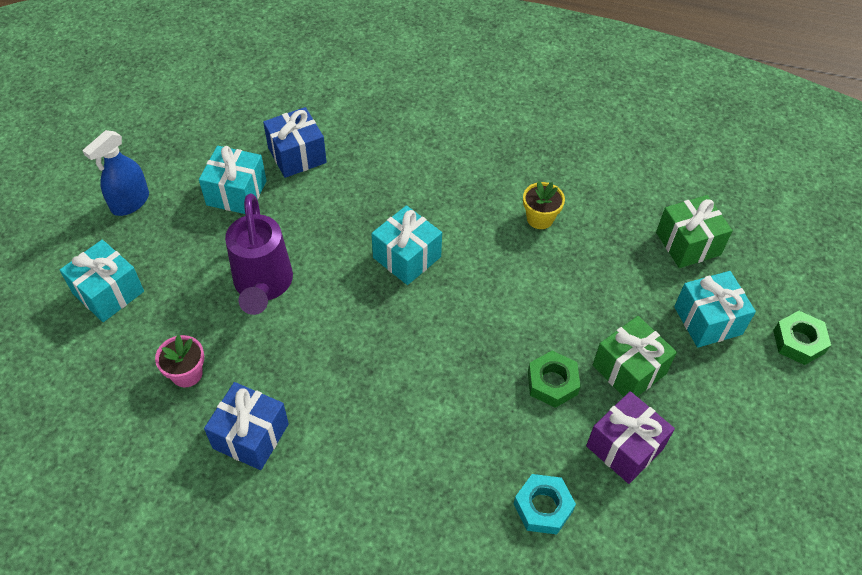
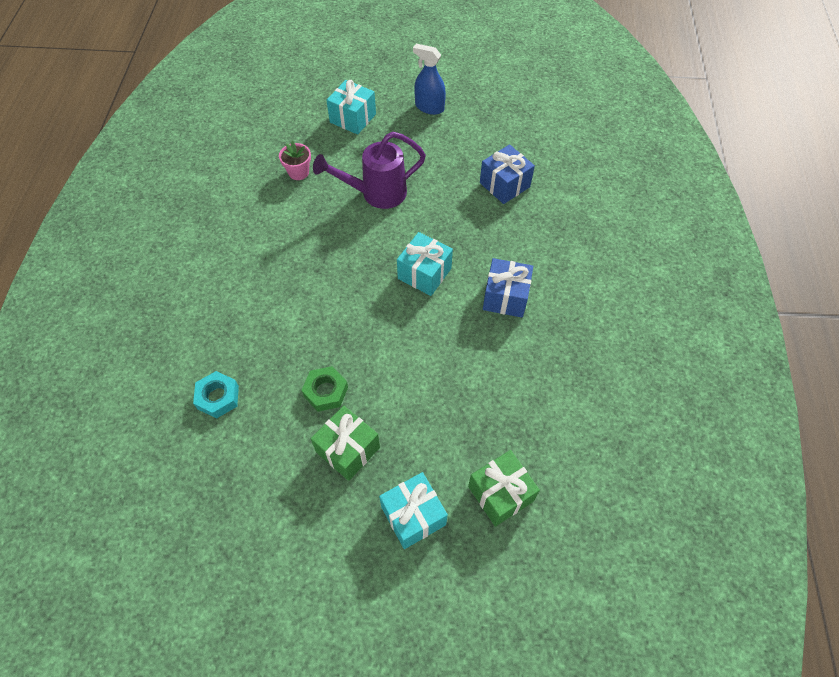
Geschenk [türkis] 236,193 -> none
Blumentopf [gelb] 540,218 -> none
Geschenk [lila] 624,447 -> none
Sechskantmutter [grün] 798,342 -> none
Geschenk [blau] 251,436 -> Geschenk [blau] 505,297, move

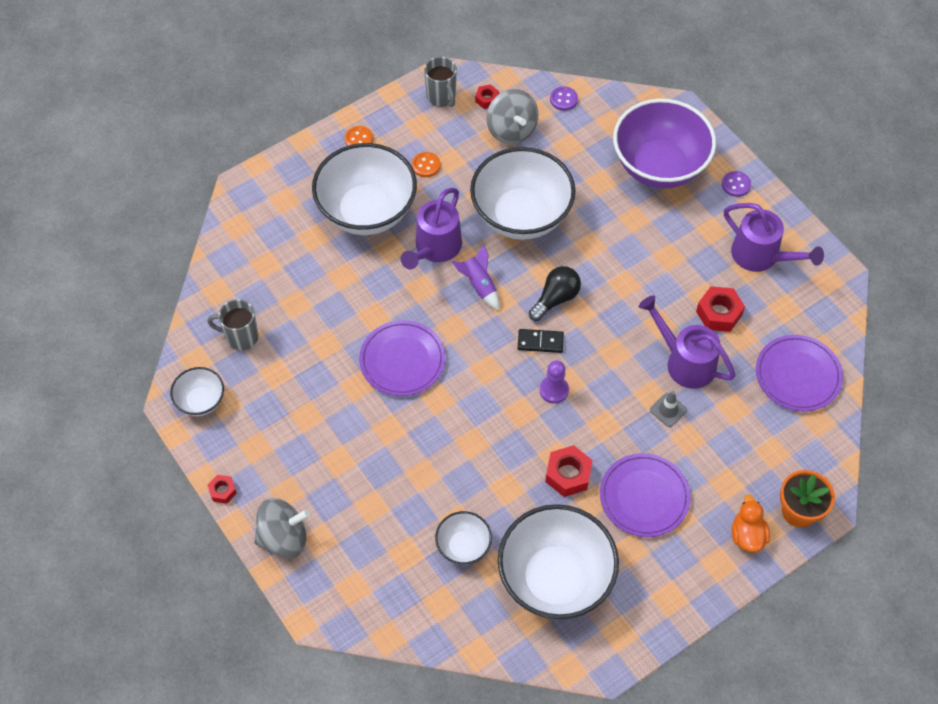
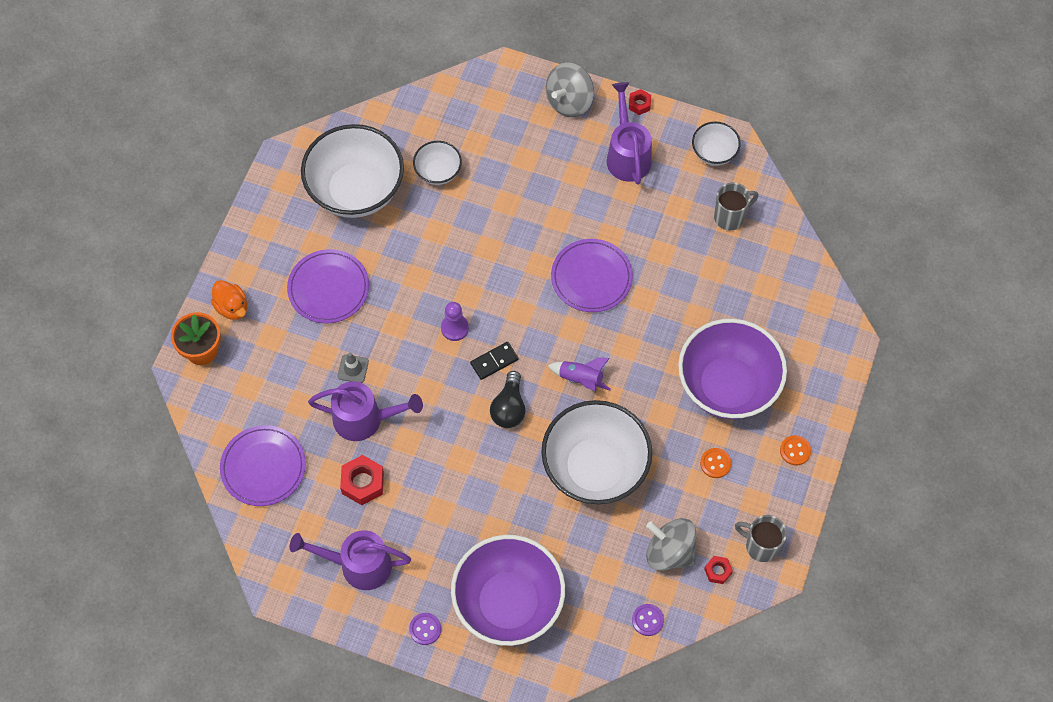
Sechskantmutter [rot] 568,474 -> none
Gießkanne [lila] 435,249 -> Gießkanne [lila] 627,154, move
Schüssel [weiß] 367,211 -> Schüssel [lila] 727,386

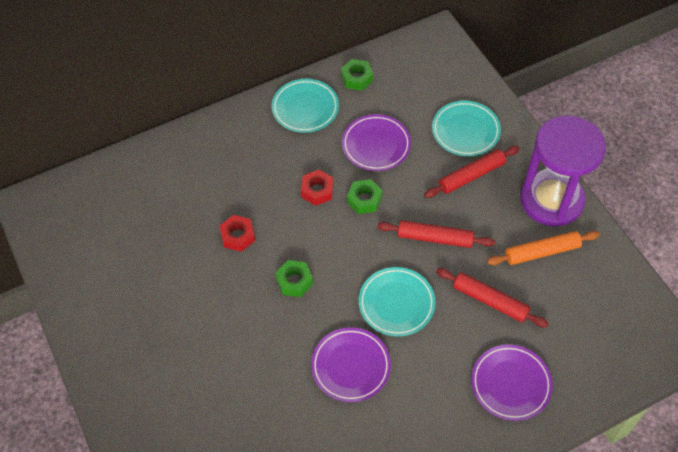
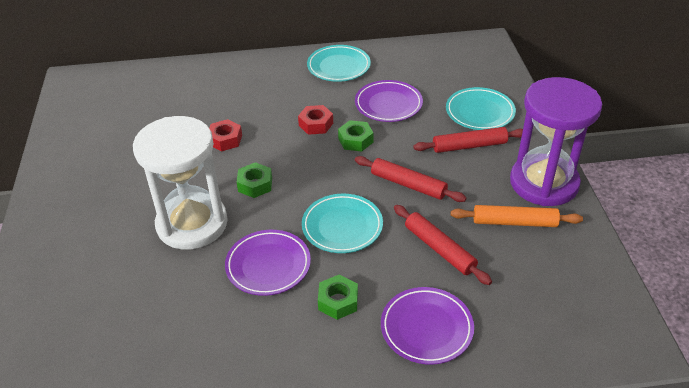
none -> Sanduhr [weiß] 192,224
Sechskantmutter [grün] 357,78 -> Sechskantmutter [grün] 338,301, move

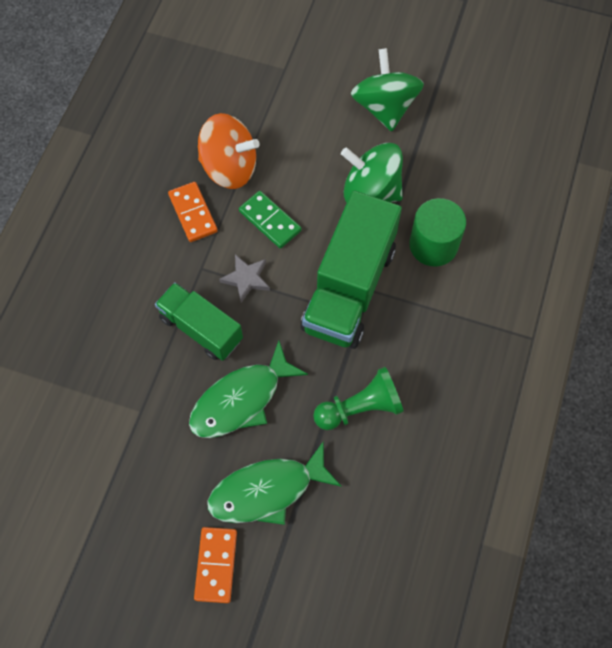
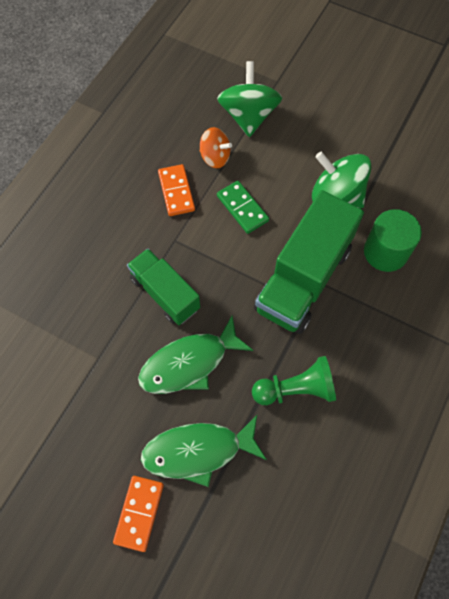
Stern [grau] 246,279 -> none
Kreisel [grün] 384,107 -> Kreisel [grün] 248,116, move
Kreisel [orange] 229,168 -> Kreisel [orange] 215,157, x0.61

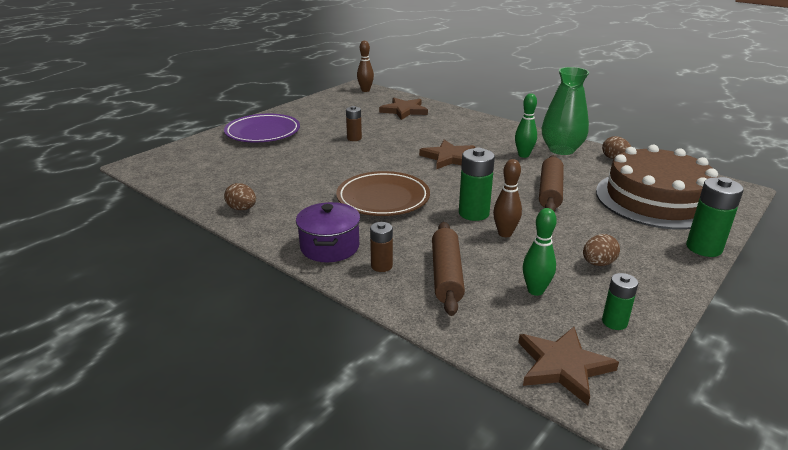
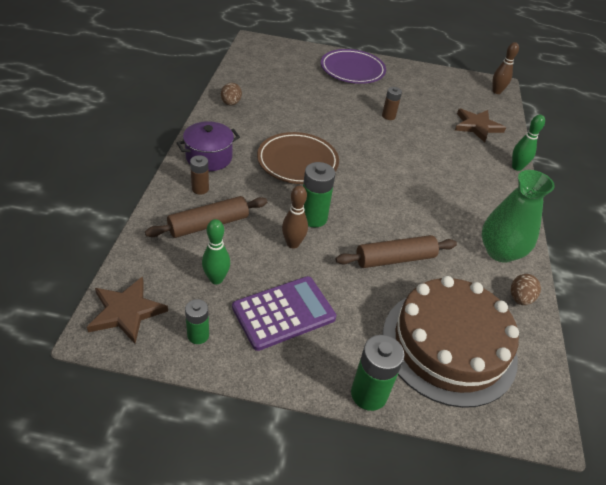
Stern [braun] 449,157 -> none
Bowlingkegel [grün] 523,155 -> Bowlingkegel [grün] 517,167, move
Ei [braun] 598,263 -> Taschenrechner [lila] 284,313

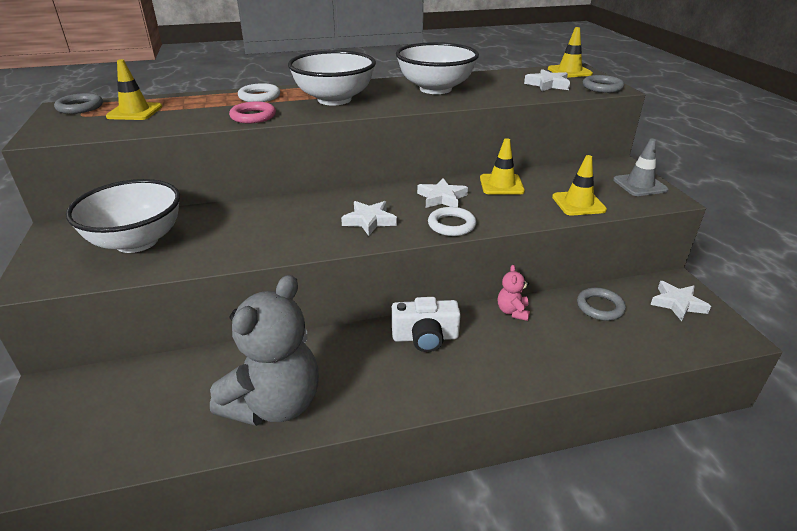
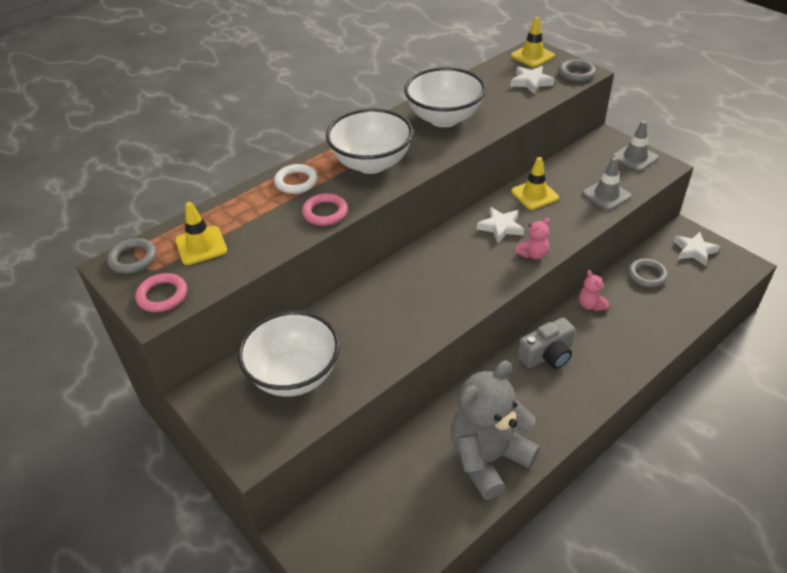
Stern [weiß] 369,221 -> none
none -> Ring [rosa] 162,295
Ring [weiß] 451,225 -> Teddybär [rosa] 533,254
Kamera [weiß] 425,337 -> Kamera [grau] 547,355
Leitkegel [gelb] 578,203 -> Leitkegel [grau] 606,195
Teddybär [grau] 275,403 -> Teddybär [grau] 488,458, 135 degrees counterclockwise

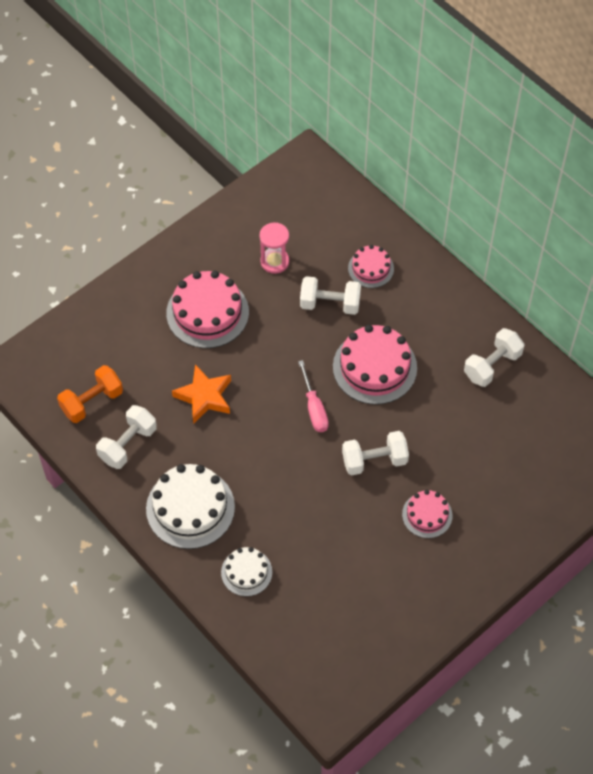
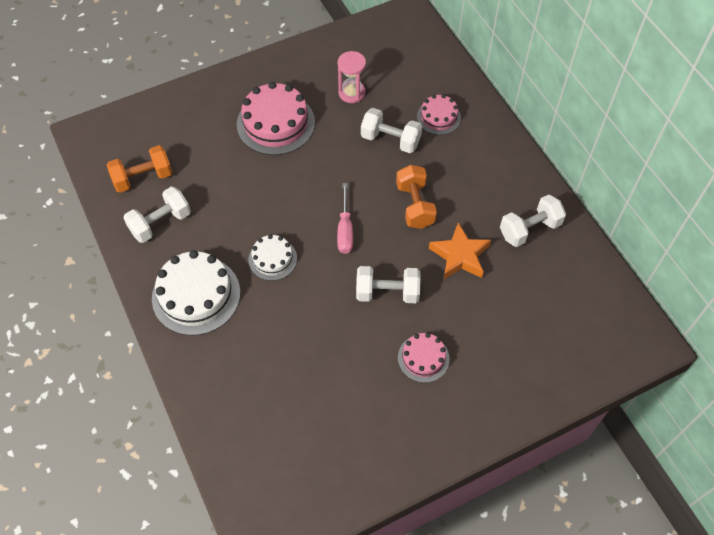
Stern [orange] 204,397 -> Stern [orange] 460,256, move
Kuchen [weiß] 246,572 -> Kuchen [weiß] 272,259, move
Kuchen [rosa] 374,367 -> Hantel [orange] 415,205

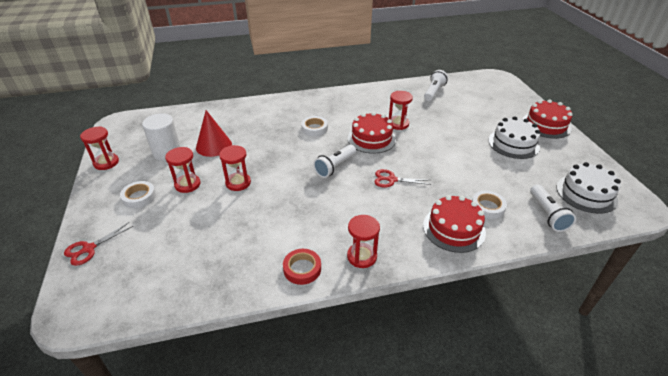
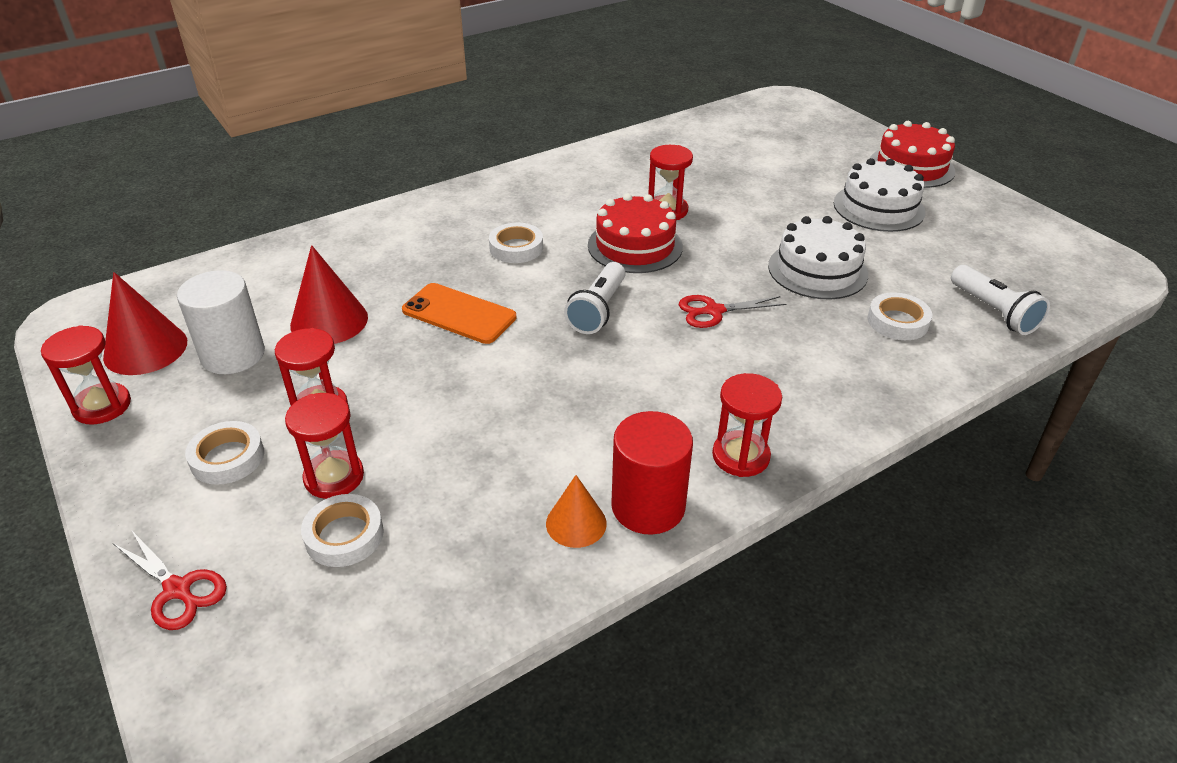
Kuchen [rot] 454,229 -> none
Taschenlampe [weiß] 433,92 -> none
none -> Kegel [rot] 145,349
none -> Klebeband [weiß] 344,535
none -> Handy [orange] 459,314
none -> Kegel [orange] 576,523
Sanduhr [rot] 238,183 -> Sanduhr [rot] 334,477, move
Kuchen [weiß] 586,193 -> Kuchen [weiß] 817,270, move
Klebeband [rot] 302,269 -> Vollzylinder [rot] 648,506
Schere [rot] 89,249 -> Schere [rot] 178,590, 75 degrees counterclockwise

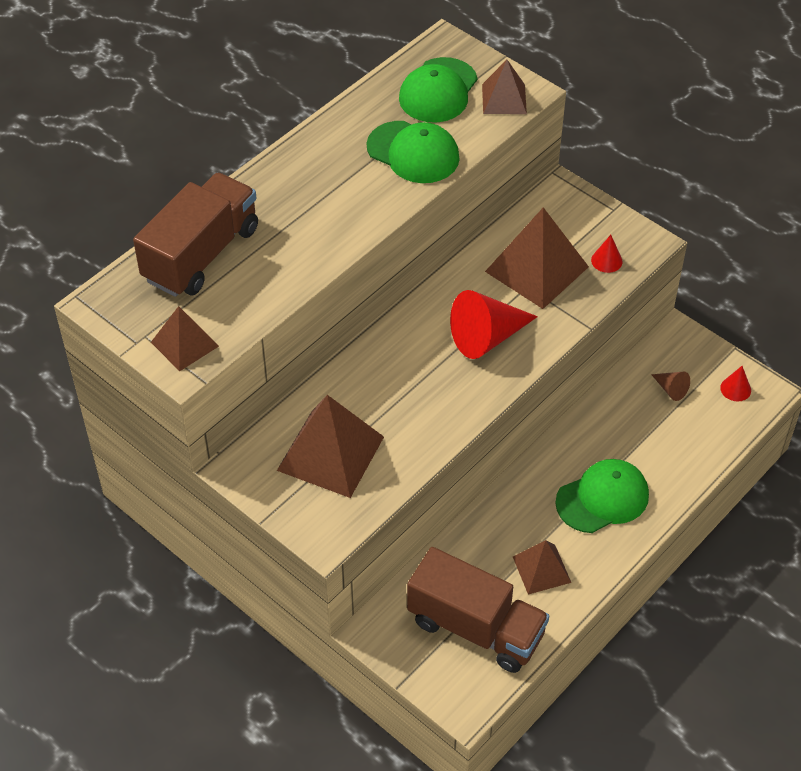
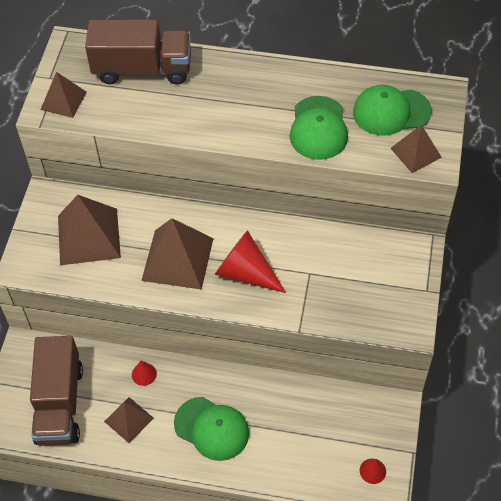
Kegel [braun] 671,389 -> none
Pyramide [braun] 536,269 -> Pyramide [braun] 177,259, move
Kegel [rot] 606,260 -> Kegel [rot] 144,374, move

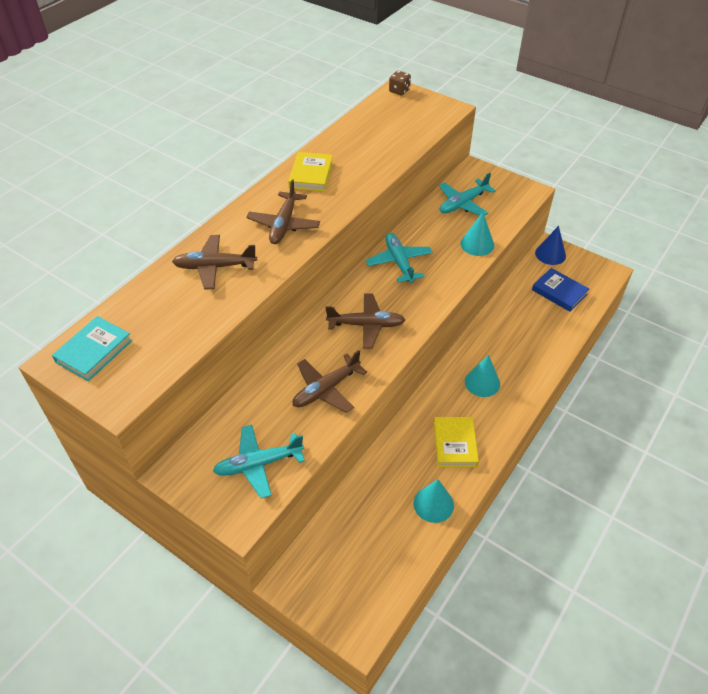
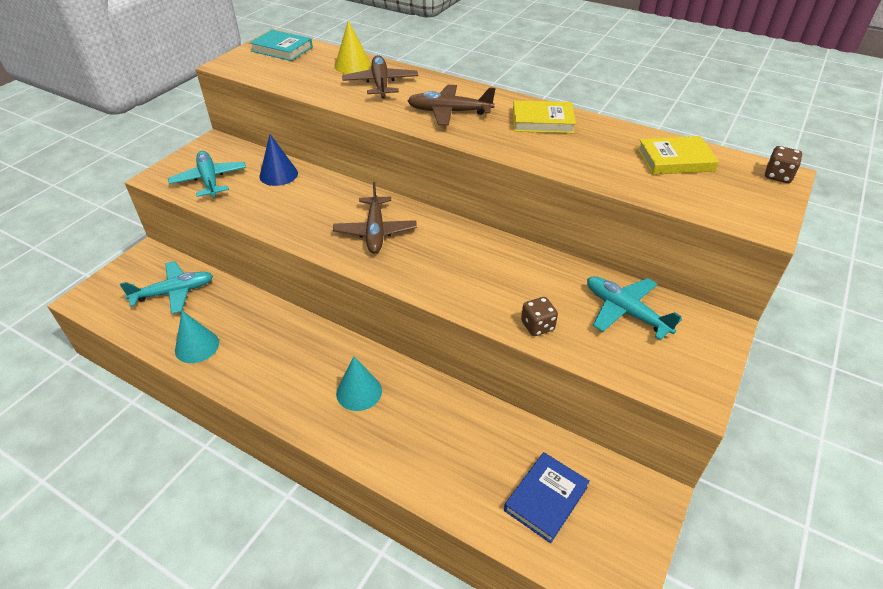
Flugzeug [braun] 326,389 -> none
none -> Kegel [gelb] 353,65
Flugzeug [türkis] 399,262 -> Flugzeug [türkis] 174,292, move
Buch [gelb] 455,444 -> Buch [gelb] 675,160, move
Kegel [blau] 550,254 -> Kegel [blau] 278,174, move
Kegel [türkis] 477,244 -> Spielwürfel [braun] 537,326

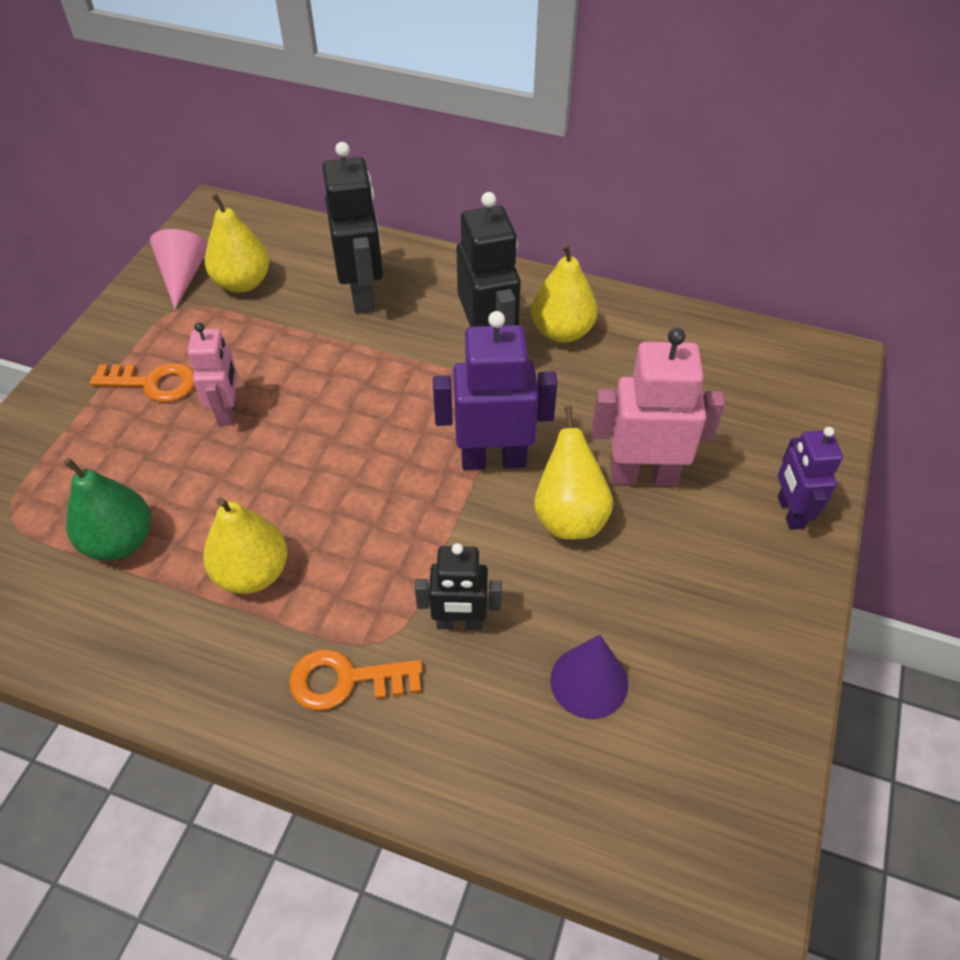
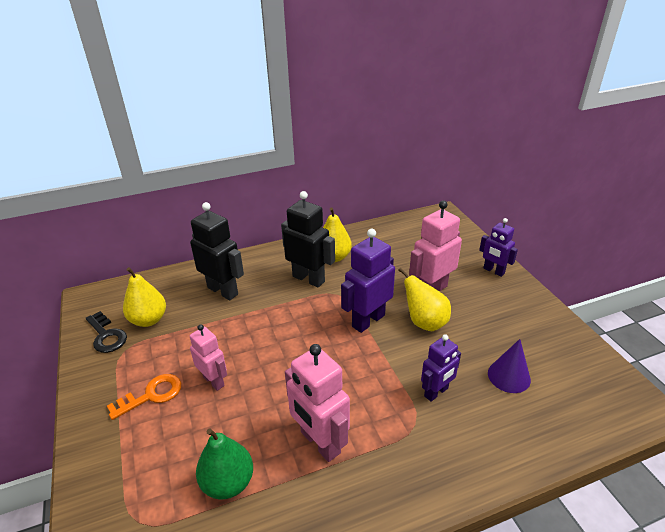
Schlüssel [orange] 346,680 -> none
Kegel [rosa] 183,276 -> Schlüssel [schwarz] 106,336
Birne [gelb] 252,573 -> Roboter [rosa] 320,442
Roboter [schwarz] 460,623 -> Roboter [lila] 436,392

